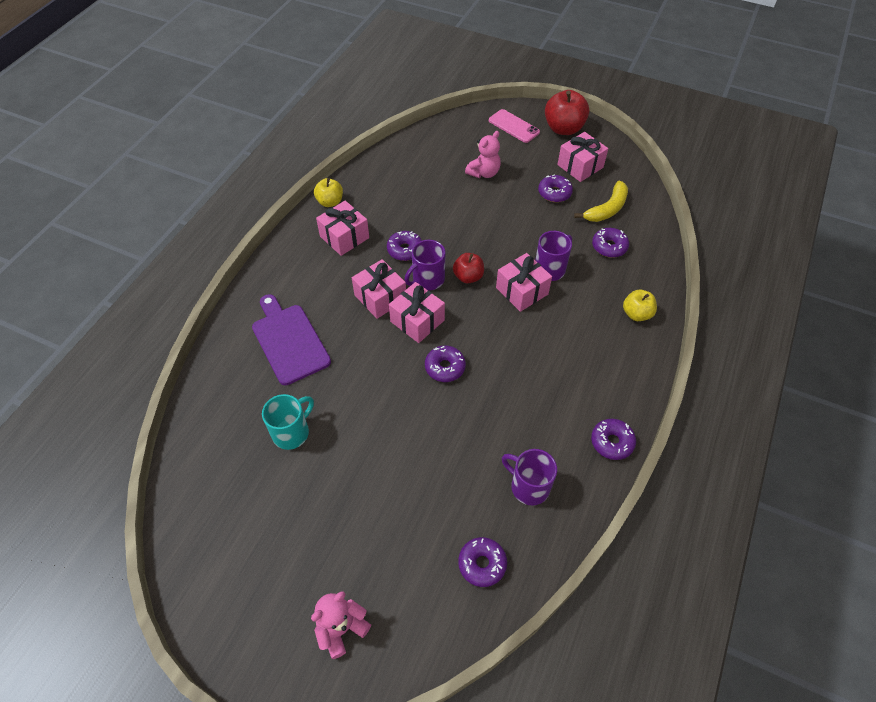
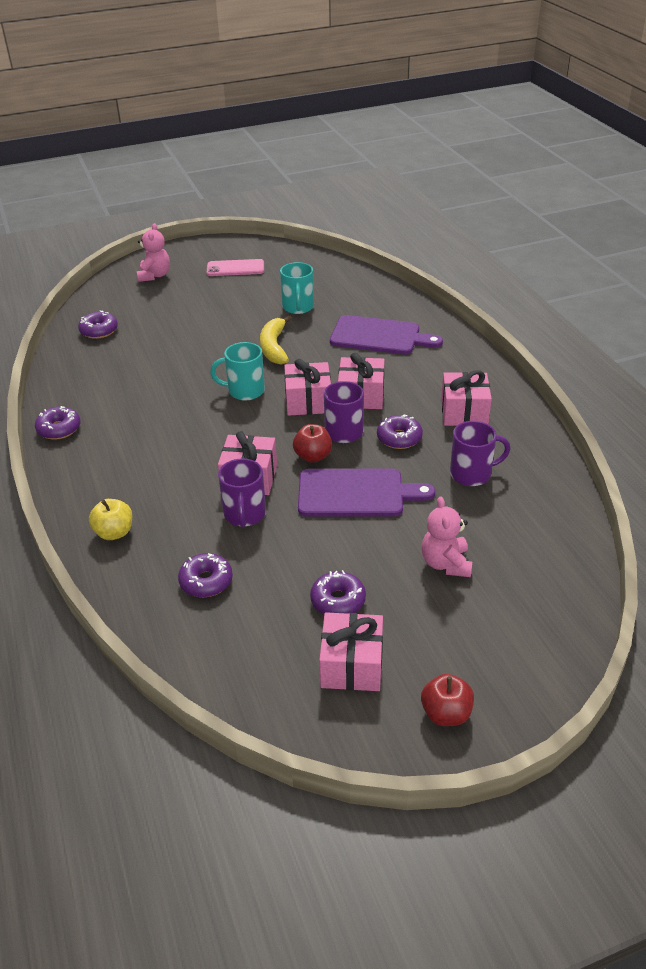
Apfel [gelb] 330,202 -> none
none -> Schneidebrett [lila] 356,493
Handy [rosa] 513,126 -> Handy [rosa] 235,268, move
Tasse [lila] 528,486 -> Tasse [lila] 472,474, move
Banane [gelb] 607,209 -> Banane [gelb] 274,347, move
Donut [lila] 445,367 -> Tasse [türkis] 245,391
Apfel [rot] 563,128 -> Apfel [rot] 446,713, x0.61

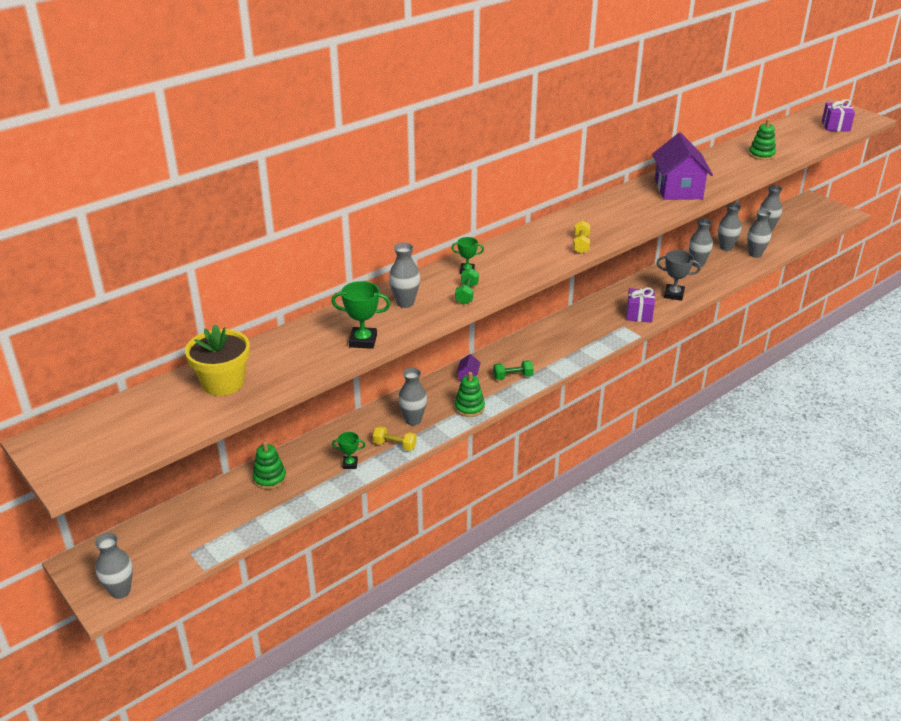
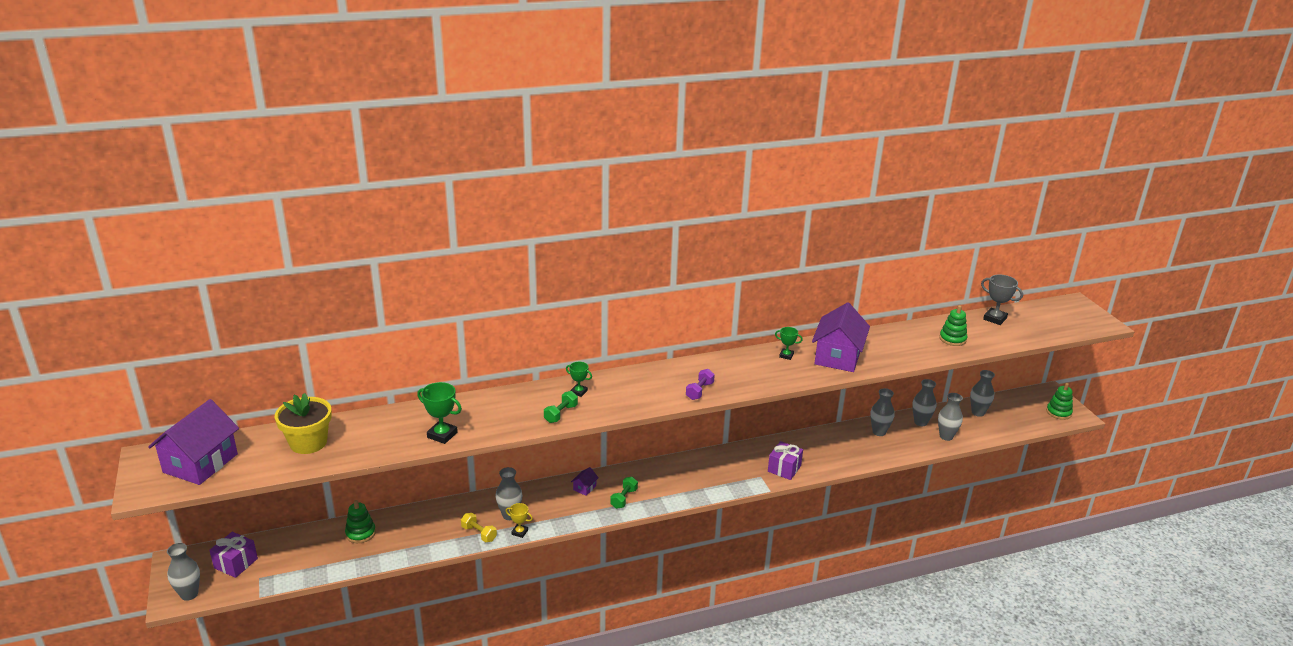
Vase [grau] 405,303 -> none
none -> Haus [lila] 200,463
none -> Pokal [gelb] 519,532
Pokal [grün] 350,464 -> Pokal [grün] 786,355, move
Stapelspielzeug [grün] 469,407 -> Stapelspielzeug [grün] 1058,412, move
Pokal [grau] 674,294 -> Pokal [grau] 995,319, move
Geschenk [lila] 835,126 -> Geschenk [lila] 236,563, move
Hantel [gelb] 581,244 -> Hantel [lila] 699,391
Hantel [grün] 513,376 -> Hantel [grün] 624,498, 75 degrees counterclockwise

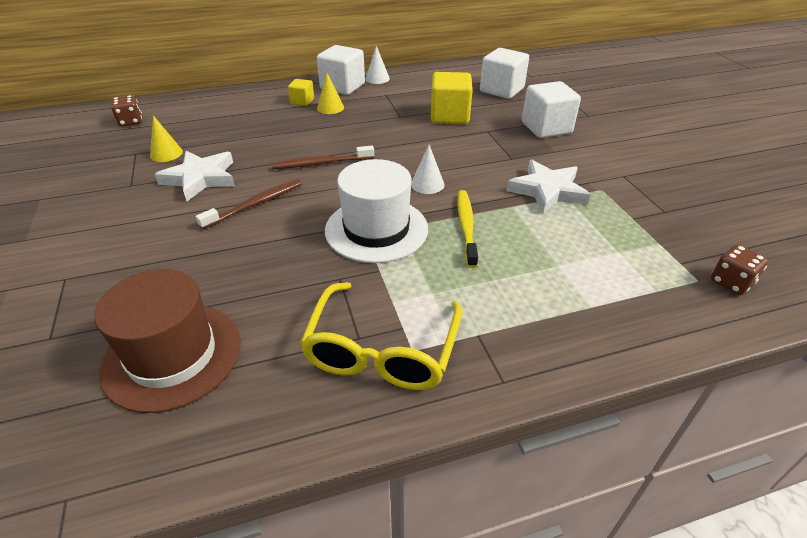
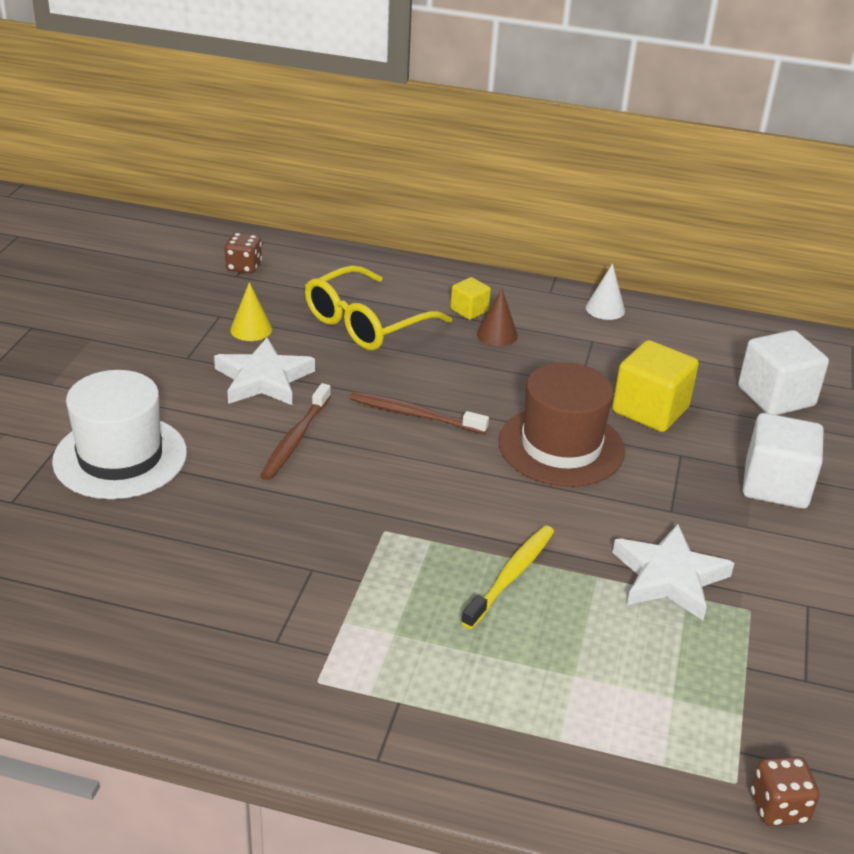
Kubus [weiß] 342,87 -> none
Kegel [weiß] 427,184 -> none
Hut [braun] 172,355 -> Hut [braun] 561,446, move
Brille [gelb] 382,350 -> Brille [gelb] 366,323, move
Hut [weiß] 376,229 -> Hut [weiß] 120,457, move
Kegel [gelb] 330,108 -> Kegel [braun] 497,335
Zahnbürste [braun] 255,204 -> Zahnbürste [braun] 295,439, 120 degrees clockwise

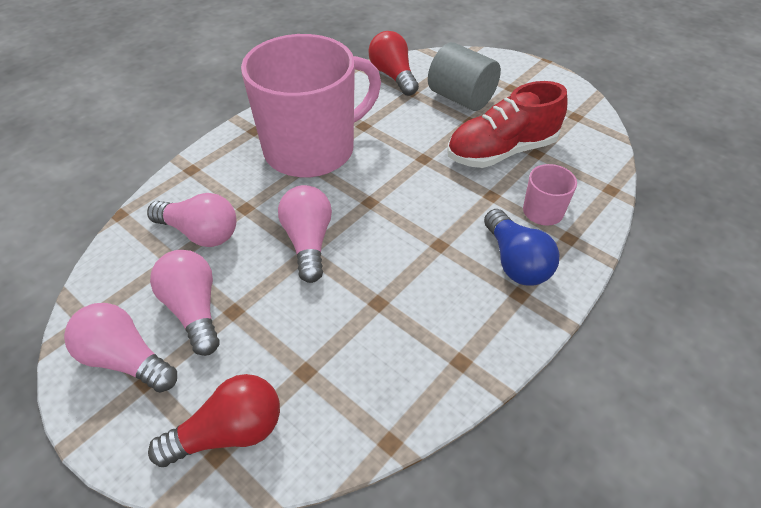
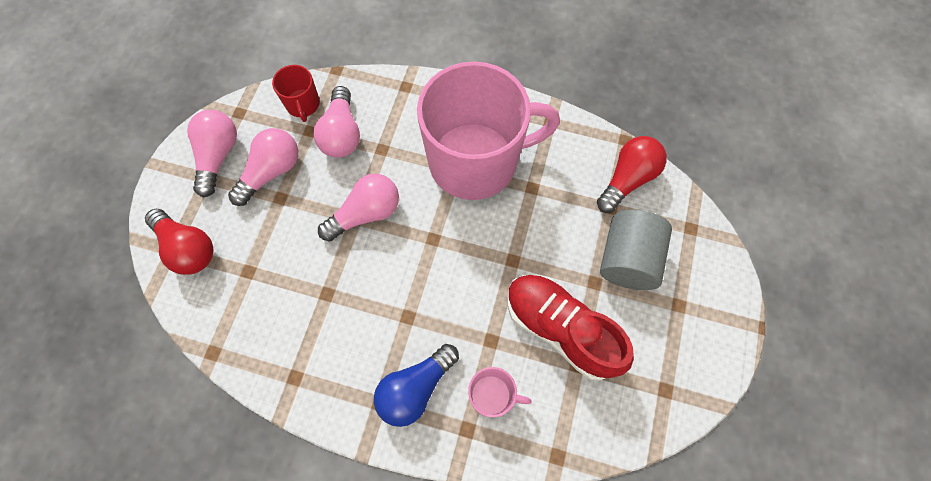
none -> Tasse [rot] 303,104
Tasse [rosa] 312,149 -> Tasse [rosa] 475,161, 45 degrees counterclockwise

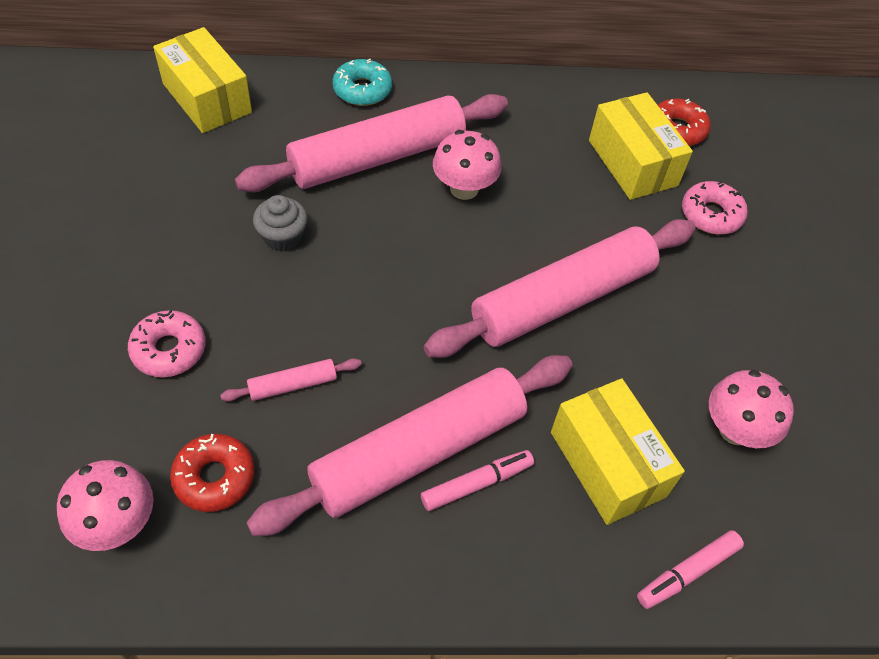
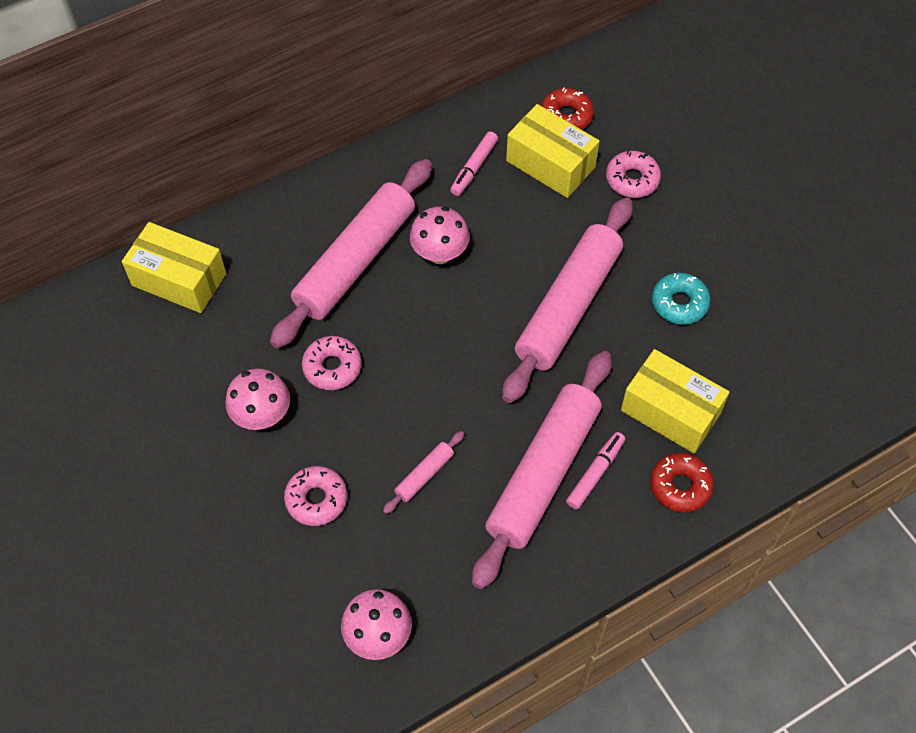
Donut [rot] 214,477 -> Donut [rot] 680,486, move
Donut [türkis] 362,90 -> Donut [türkis] 679,303, move
Filzstift [rosa] 687,573 -> Filzstift [rosa] 474,168, move
Pilz [rosa] 735,430 -> Pilz [rosa] 262,415, move
Muffin [grau] 282,237 -> Donut [rosa] 332,367

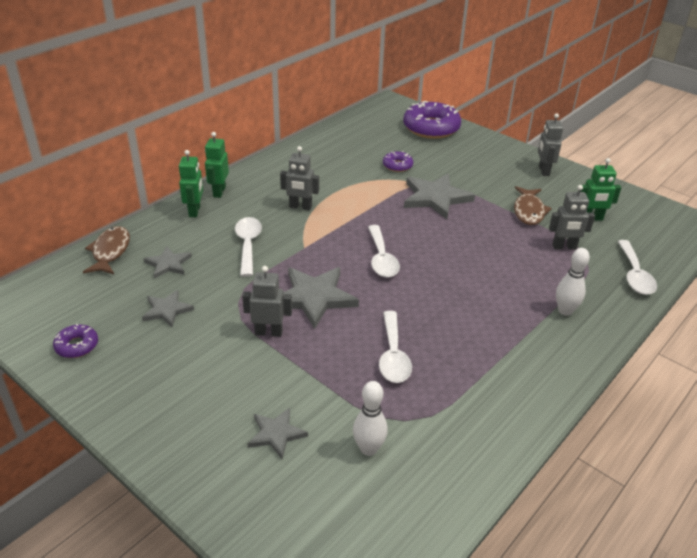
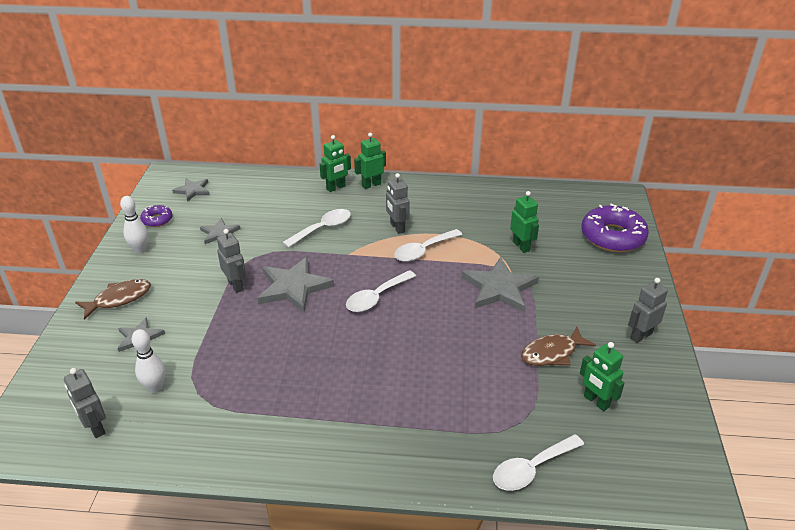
Fisch [braun] 110,252 -> Fisch [braun] 119,299, move
Stern [grau] 168,264 -> Stern [grau] 193,190, move
Löffel [weiß] 393,355 -> Löffel [weiß] 423,250, move
Roboter [grau] 564,247 -> Roboter [grau] 95,428, move
Bowlingkegel [weiß] 565,311 -> Bowlingkegel [weiß] 140,250, move
Donut [lila] 397,165 -> Roboter [grün] 521,246

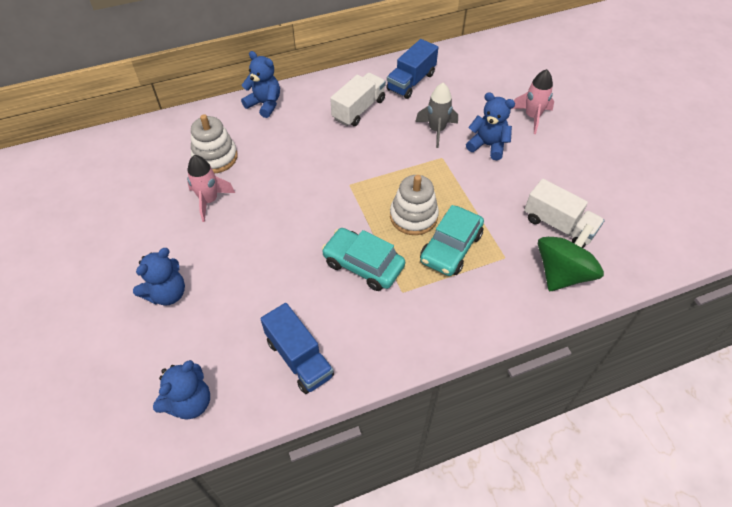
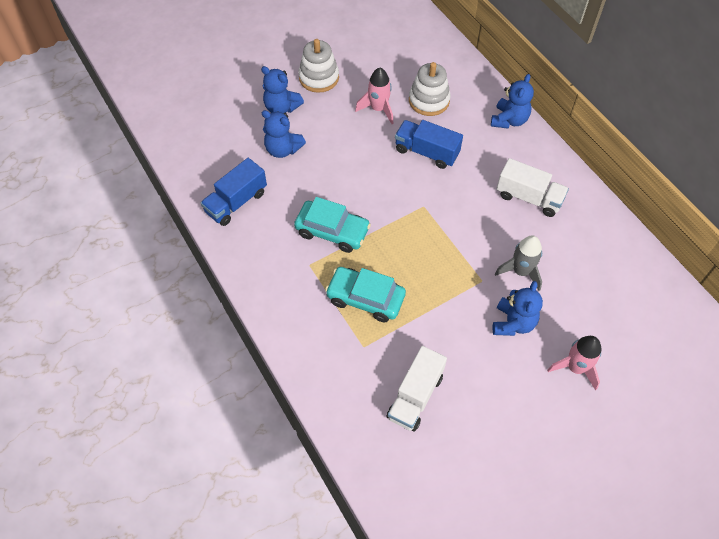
Kreisel [grün] 562,273 -> none
Teddybär [blau] 189,402 -> Teddybär [blau] 283,149, move
Lastwagen [blau] 411,82 -> Lastwagen [blau] 426,152, move
Stapelspielzeug [weiß] 413,216 -> Stapelspielzeug [weiß] 319,78, move
Auto [türkis] 363,265 -> Auto [türkis] 332,231, 90 degrees clockwise

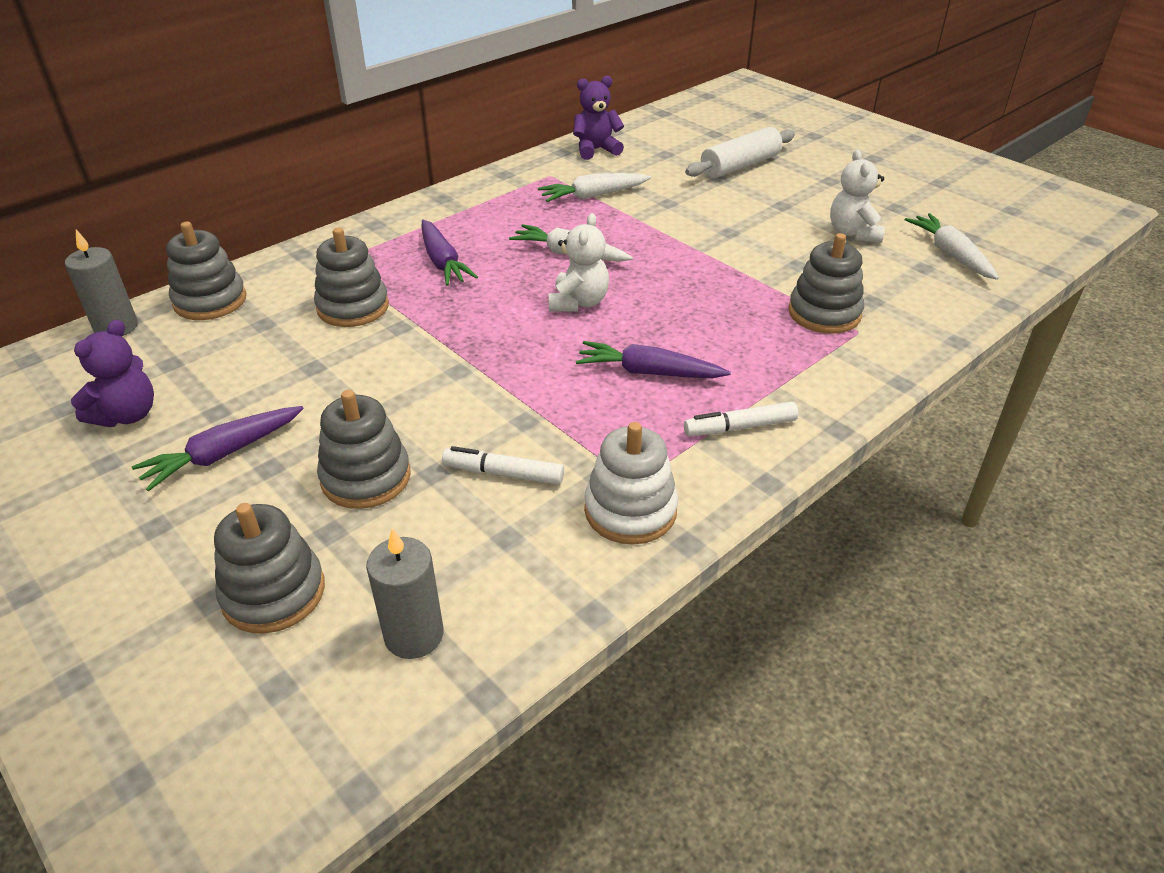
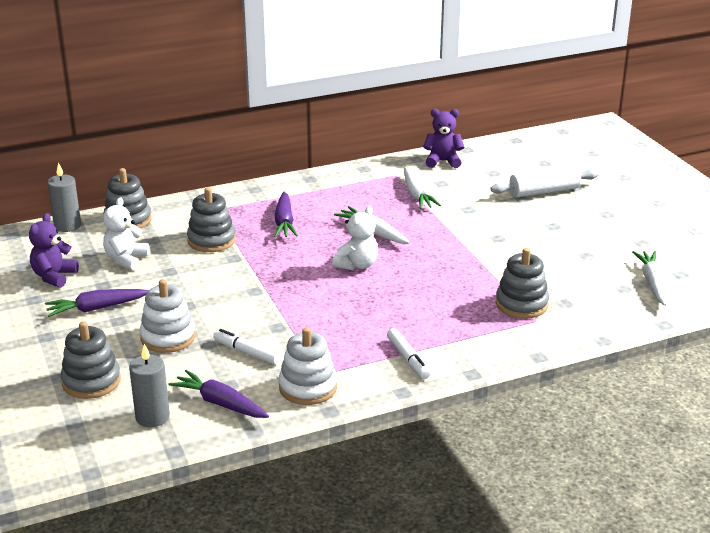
Karotte [lila] 648,372 -> Karotte [lila] 220,403, move
Teddybär [weiß] 853,233 -> Teddybär [weiß] 126,259, move
Stapelspielzeug [grau] 366,477 -> Stapelspielzeug [weiß] 168,337
Teddybär [lila] 127,415 -> Teddybär [lila] 54,276, 150 degrees clockwise
Karotte [weiß] 593,196 -> Karotte [weiß] 417,195, 105 degrees counterclockwise
Filzstift [weiß] 740,427 -> Filzstift [weiß] 408,359, 120 degrees counterclockwise

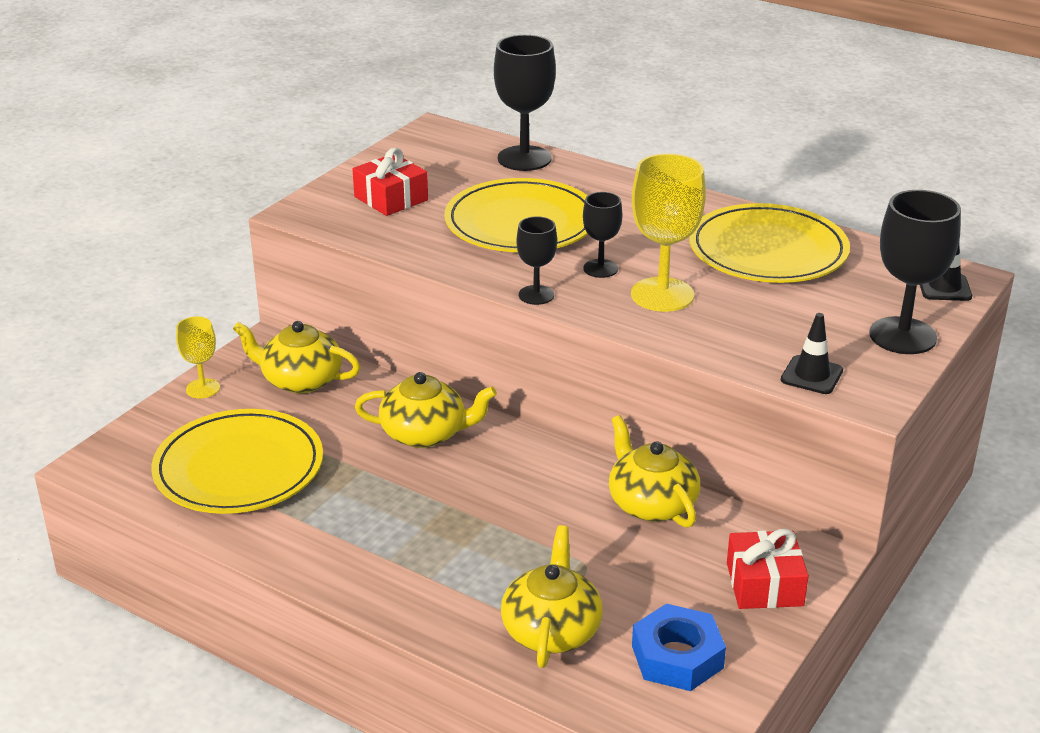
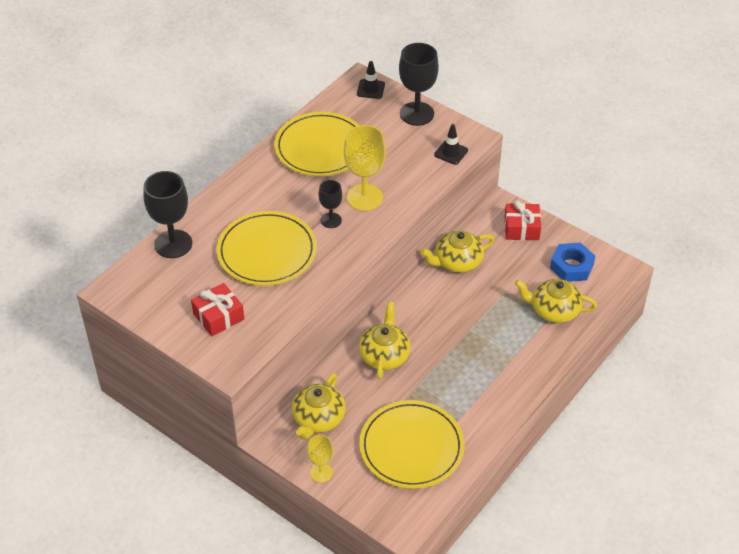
Kelch [schwarz] 536,295 -> none

